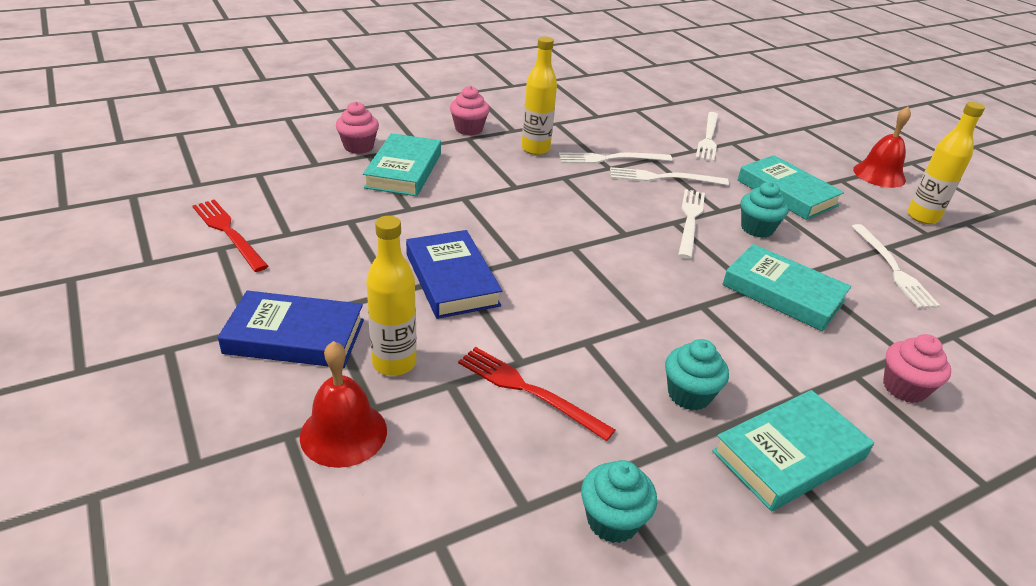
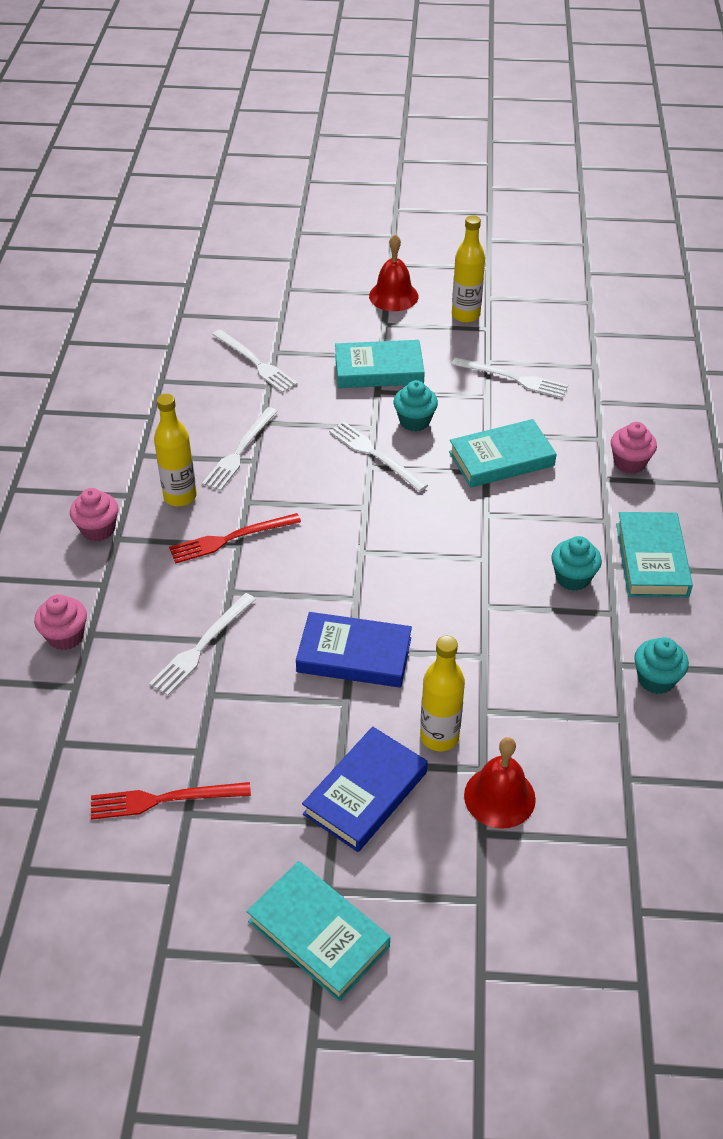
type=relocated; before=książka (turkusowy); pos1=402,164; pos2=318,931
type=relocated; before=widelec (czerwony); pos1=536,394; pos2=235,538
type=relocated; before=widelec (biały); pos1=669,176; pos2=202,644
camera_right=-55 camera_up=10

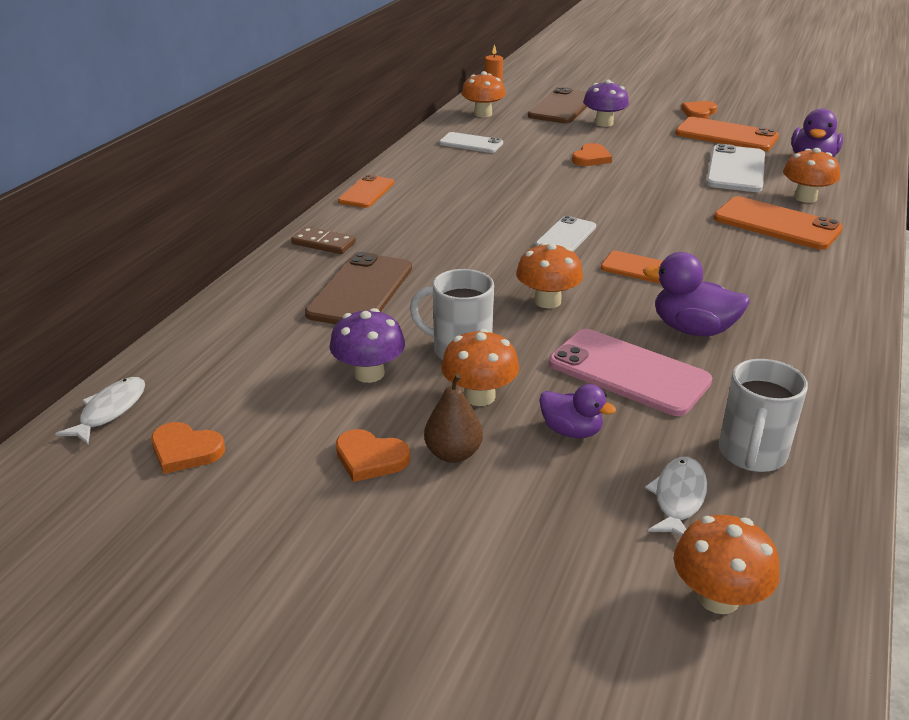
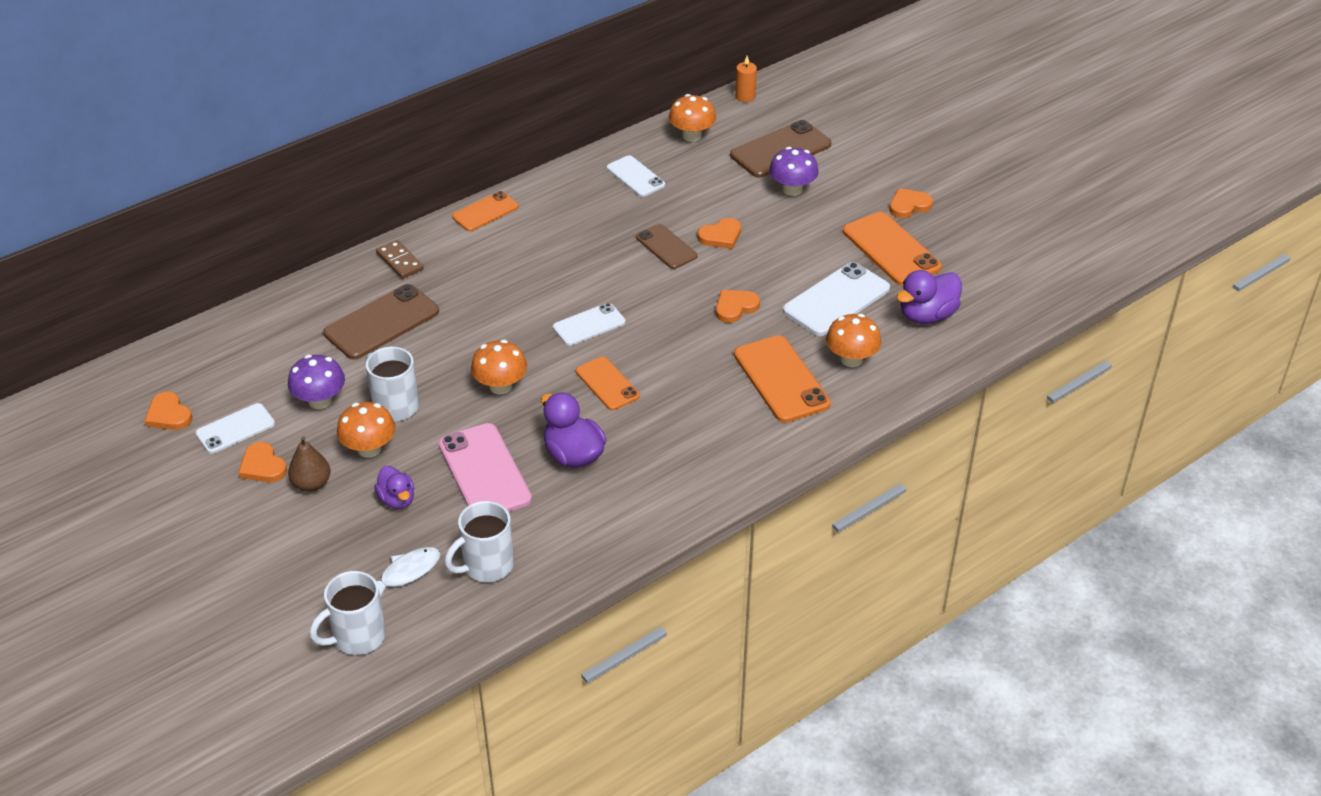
type=missing; before=ryba (biały); pos1=100,410
type=appeared; after=telefon (biały); pos2=235,428
type=appeared; after=telefon (brązowy); pos2=666,246
type=appeared; after=serce (pomarańczowy); pos2=738,306
type=exchanged; before=grzyb (pomarańczowy); after=kubek (biały); pos1=727,564; pos2=348,613
camera_right=30 camera_up=10

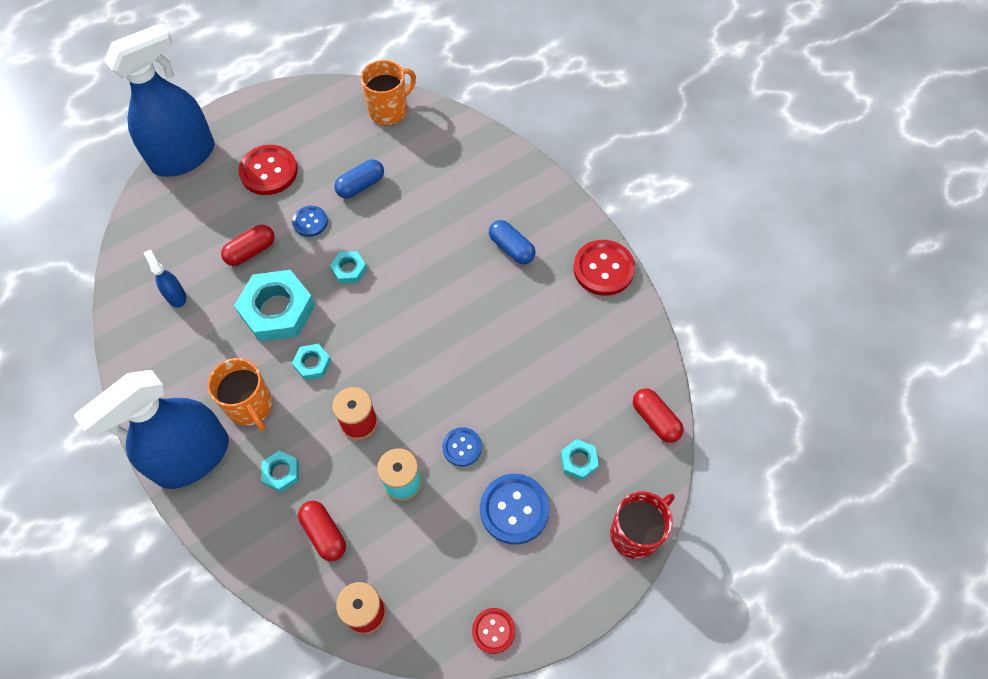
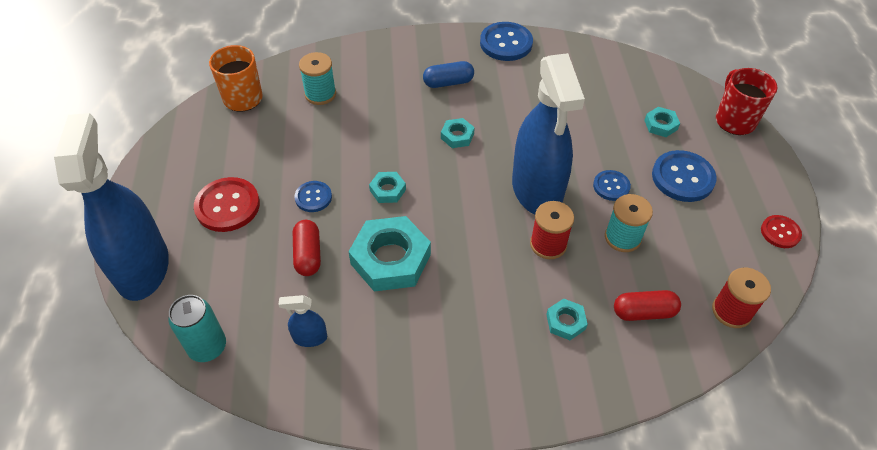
type=missing; before=kubek (pomarańczowy); pos1=240,394
type=missing; before=kapsułka (niebieski); pos1=359,178
type=missing; before=kapsułka (czerwony); pos1=658,415
type=appeared; after=puszka (turkusowy); pos2=197,328
type=appeared; after=szpulka (turkusowy); pos2=317,78
type=relocated; before=spryskiwacz (niebieski); pos1=151,429; pos2=548,134
type=relocated; before=nakrętka (turkusowy); pos1=311,362; pos2=458,133
type=colour; before=guzik (czerwony); after=guzik (niebieski); pos1=604,268; pos2=506,41
camera_right=-60 camera_up=-10

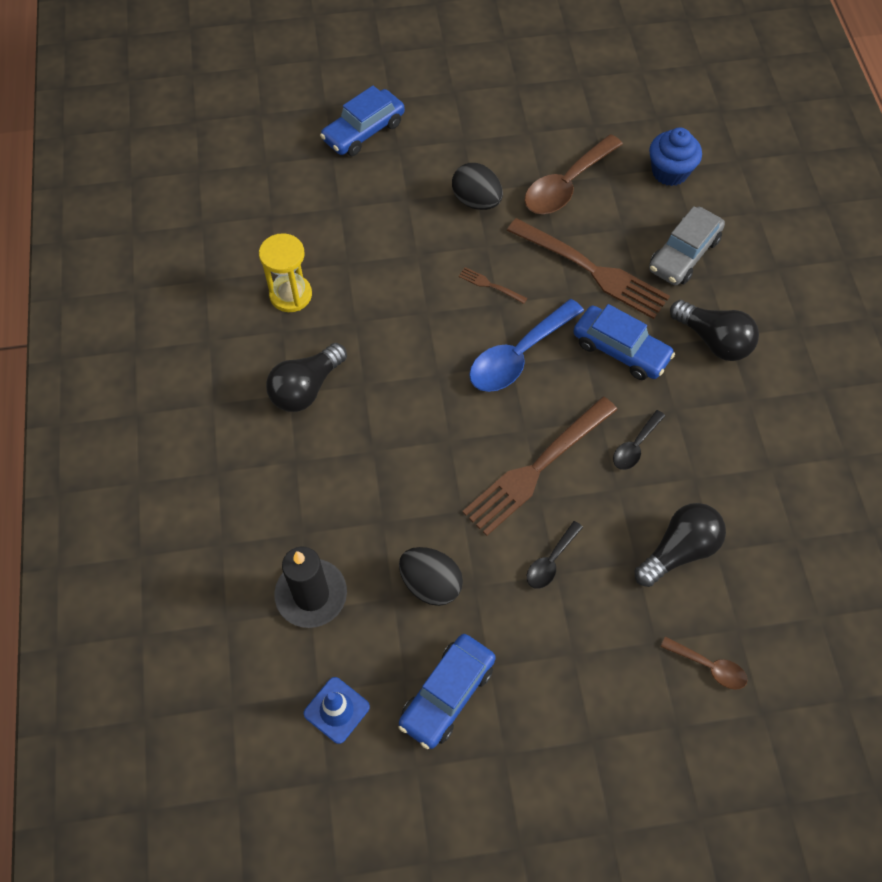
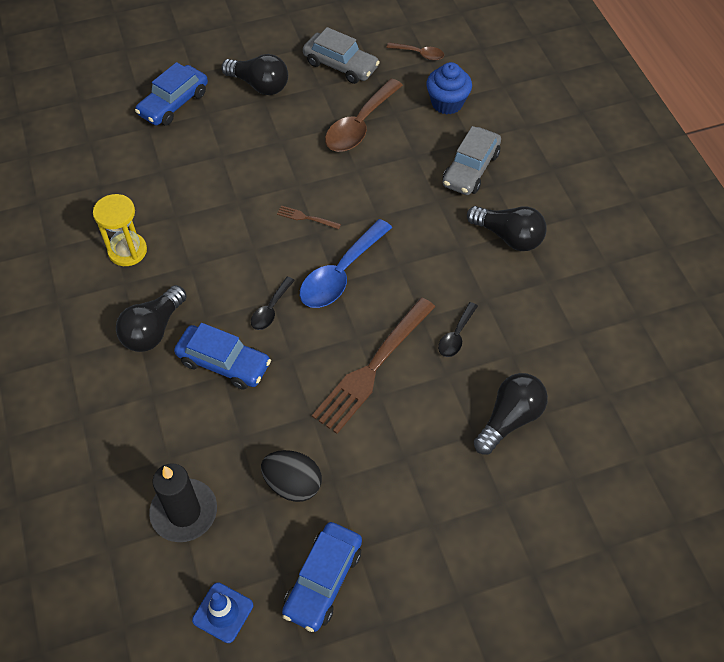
type=missing; before=jajko (czarny); pos1=477,186
type=missing; before=widelec (brązowy); pos1=588,268
type=appeared; after=żarówka (czarny); pos2=254,74
type=appeared; after=samochód (szary); pos2=341,55
type=relocated; before=łyżka (czarny); pos1=555,555; pos2=273,303
type=relocated; before=samochód (niebieski); pos1=624,342; pos2=222,356
type=relocated; before=łyżka (brązowy); pos1=704,663; pos2=415,51
camera_right=-10 camera_up=-5

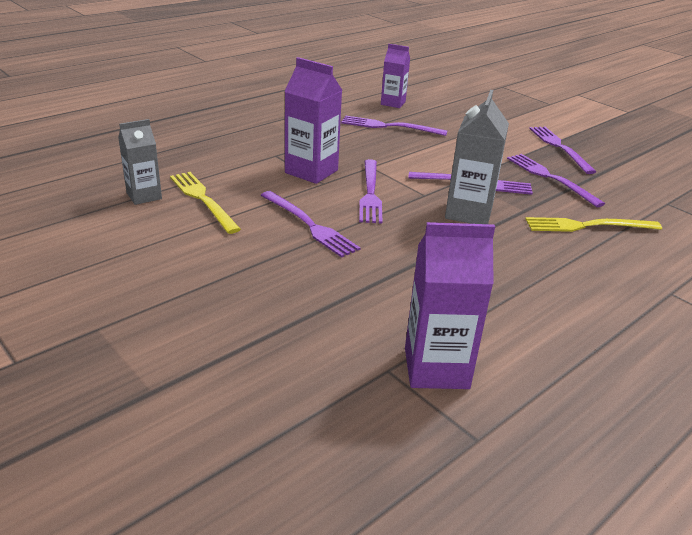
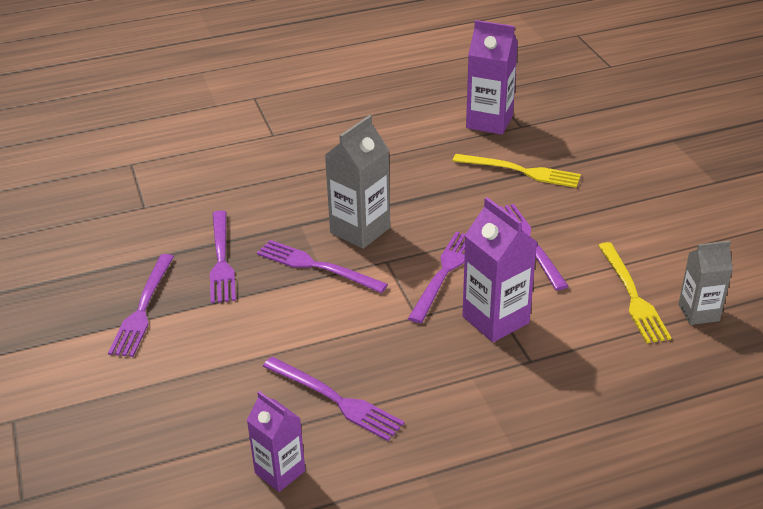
type=relocated; before=widelec (żółty); pos1=593,224; pos2=517,171
camera_right=-155 camera_up=5

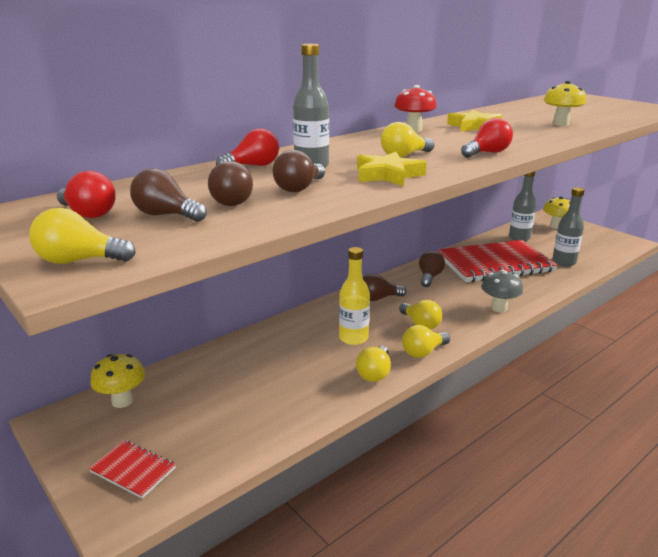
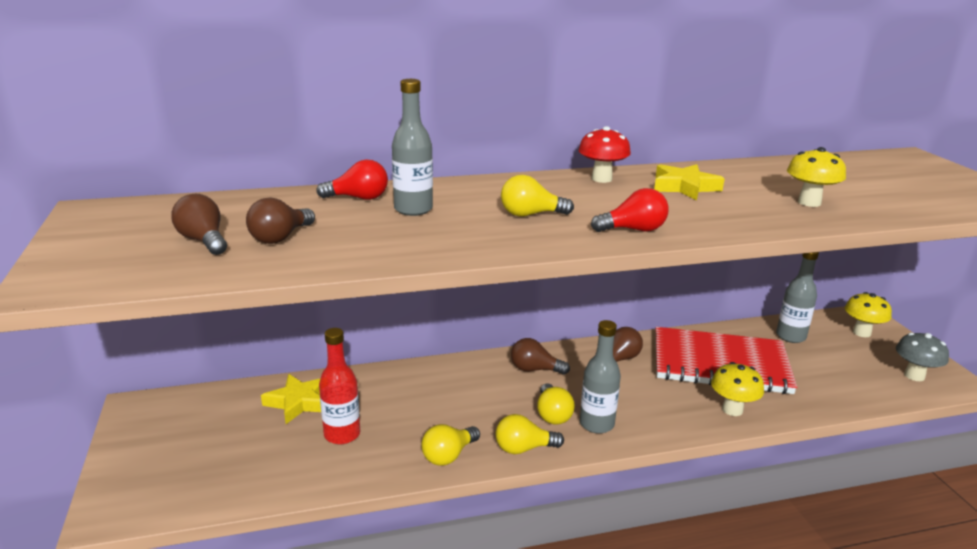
type=missing; before=żarówka (żółty); pos1=82,236
type=missing; before=żarówka (czerwony); pos1=86,194
type=missing; before=zeszyt (czerwony); pos1=132,469
type=missing; before=żarówka (brązowy); pos1=299,171
type=missing; before=butelka (żółty); pos1=354,296
type=appeared; after=butelka (czerwony); pos2=339,386
type=relocated; before=grzyb (żółty); pos1=117,381; pos2=737,389
type=relocated; before=gwiazda (żółty); pos1=392,169; pos2=291,399
type=relocated; before=grzyb (szary); pos1=502,291; pos2=922,357
type=relocated; before=butelka (szary); pos1=568,226; pos2=600,377
camera_right=25 camera_up=0

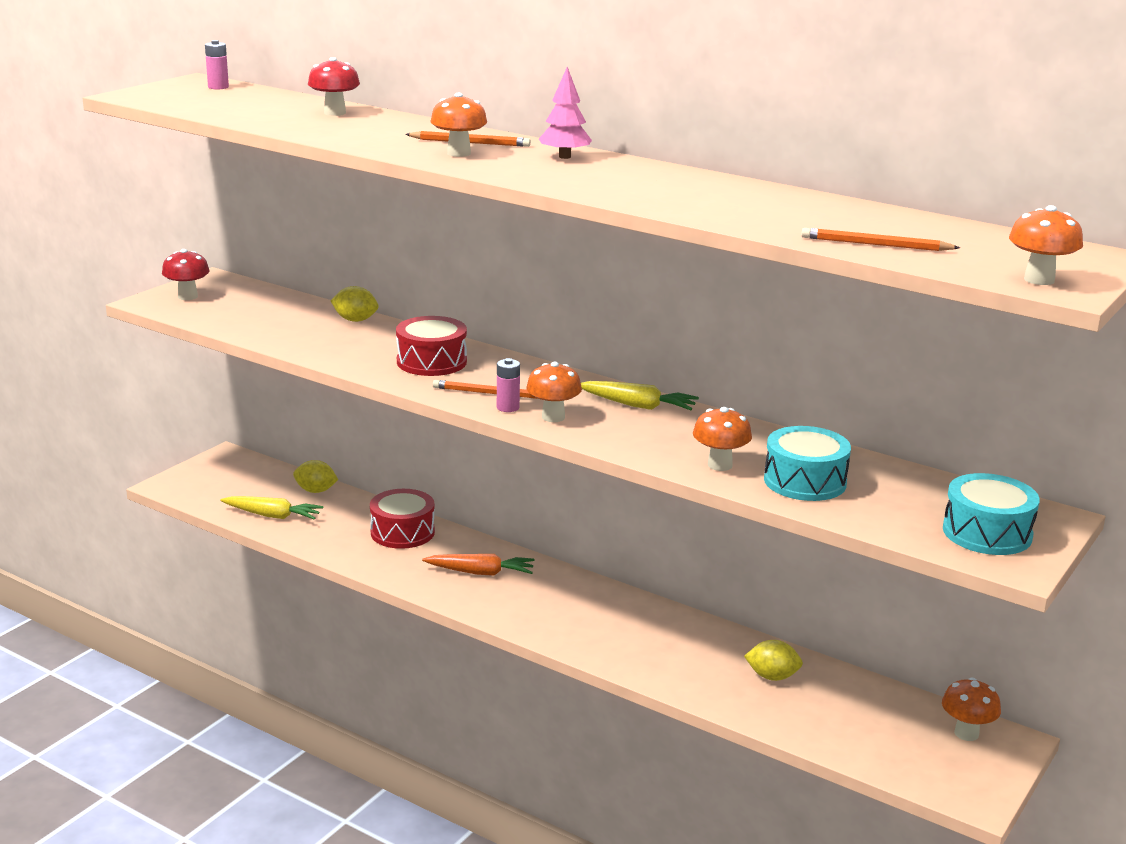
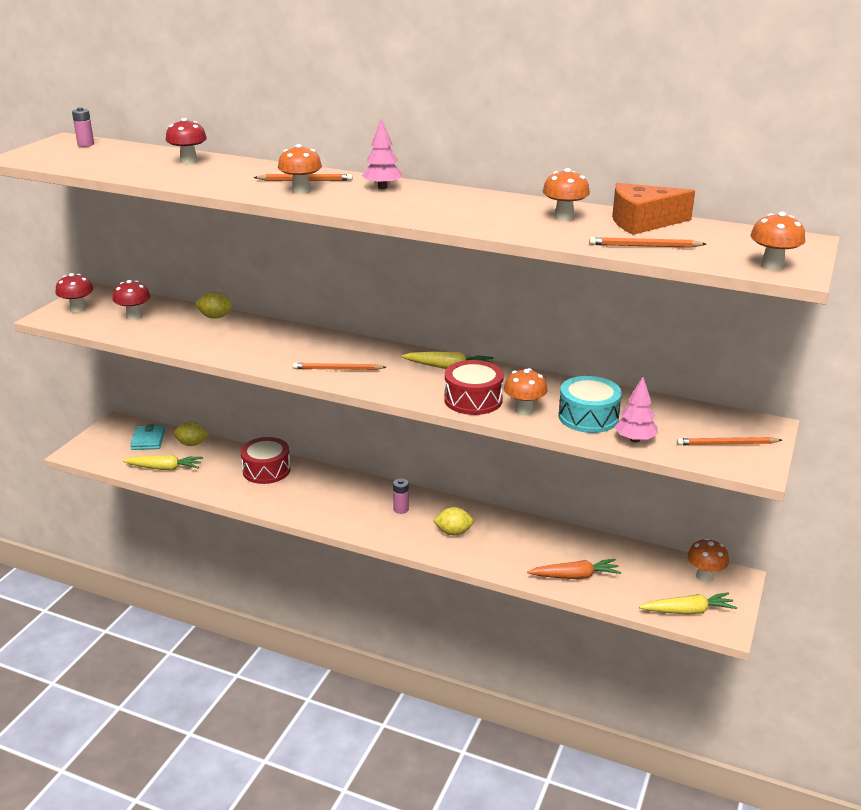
type=appeared; after=grzyb (czerwony); pos2=131,300
type=appeared; after=portfel (turkusowy); pos2=147,437
type=appeared; after=ser (pomarańczowy); pos2=653,209
type=appeared; after=drzewko (różowy); pos2=636,410
type=appeared; after=marchewka (żółty); pos2=688,603
type=relocated; before=bęben (czerwony); pos1=431,346; pos2=474,387
type=relocated; before=marchewka (pomarańczowy); pos1=478,565; pos2=574,569
type=relocated; before=bateria (różowy); pos1=508,385; pos2=401,496
type=relocated; before=grzyb (pomarańczowy); pos1=554,392; pos2=566,194
type=relocated; before=cytryna (żółty); pos1=773,660; pos2=453,521
type=exchanged; before=bęben (turkusowy); after=ołówek (pomarańczowy); pos1=991,514; pos2=729,441
camera_right=-10 camera_up=5

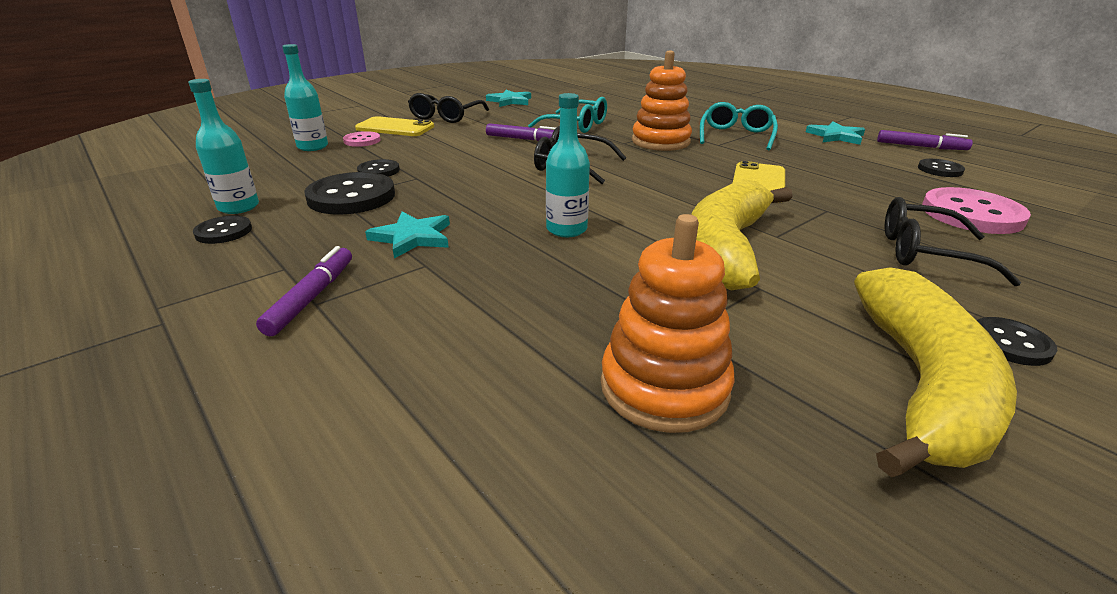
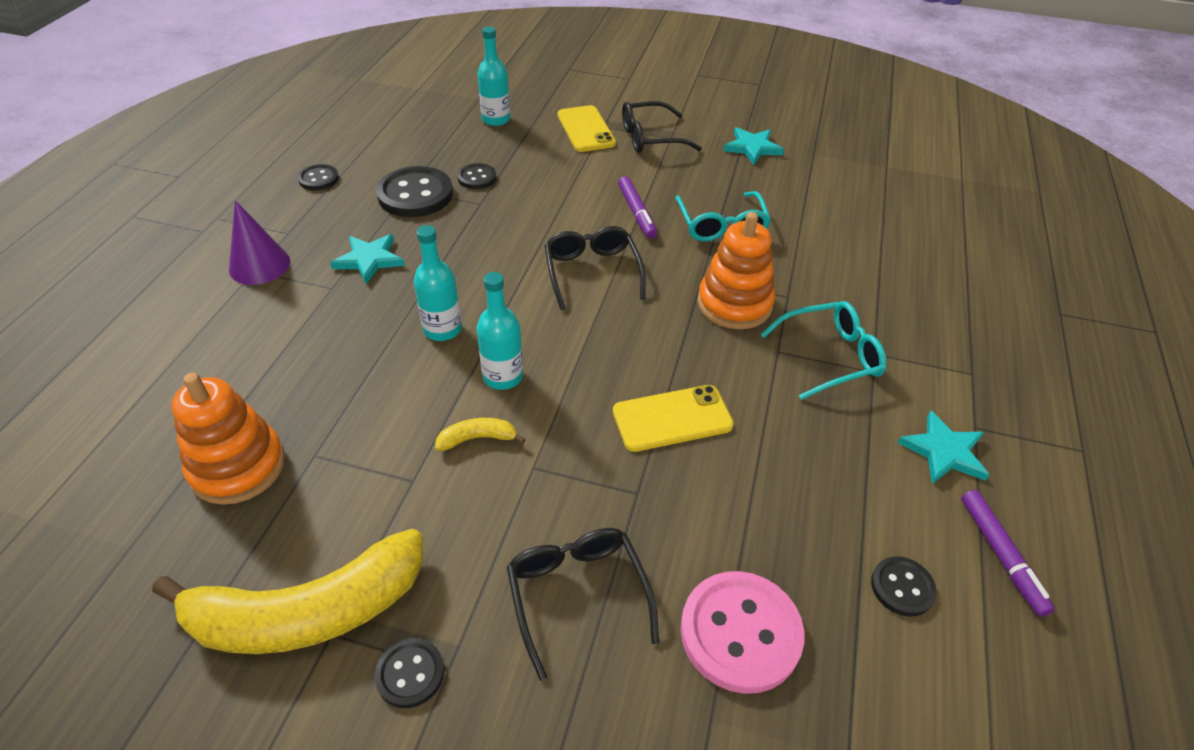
type=missing; before=guzik (różowy); pos1=362,139
type=relocated; before=butelka (turkusowy); pos1=223,146; pos2=499,331
type=exchanged; before=flamaster (fioletowy); after=stożek (fioletowy); pos1=304,291; pos2=259,242
type=size; before=banan (żółty); pos1=742,234; pos2=480,434; scale=0.4
camera_right=55 camera_up=15

